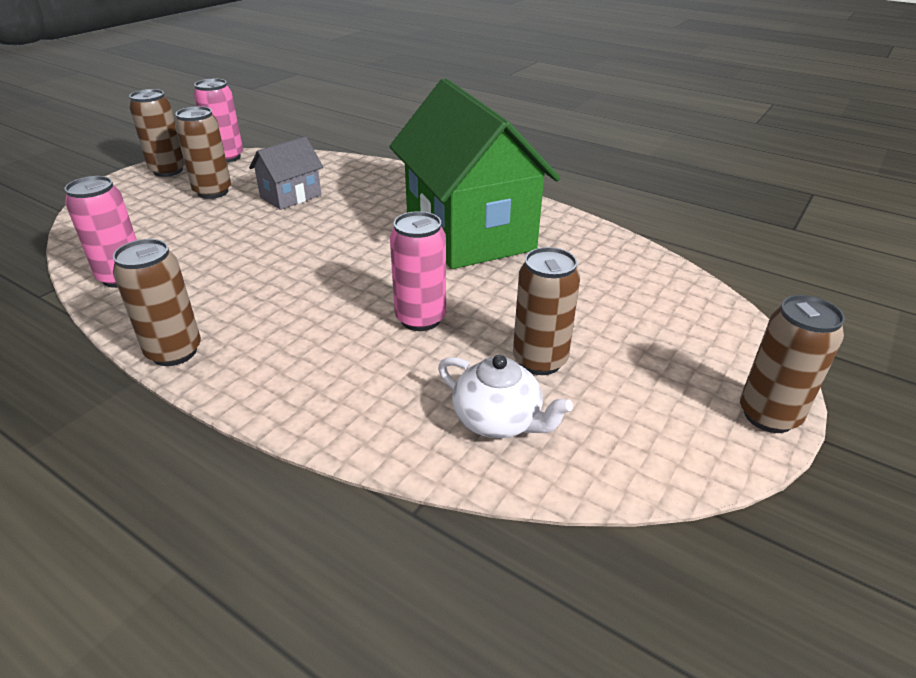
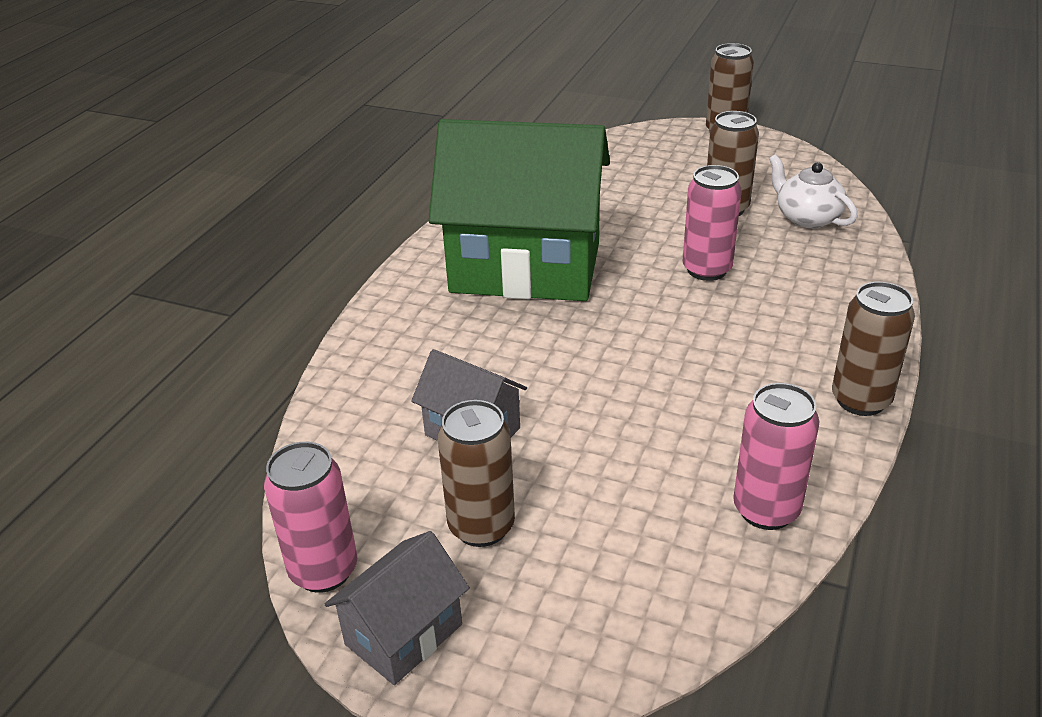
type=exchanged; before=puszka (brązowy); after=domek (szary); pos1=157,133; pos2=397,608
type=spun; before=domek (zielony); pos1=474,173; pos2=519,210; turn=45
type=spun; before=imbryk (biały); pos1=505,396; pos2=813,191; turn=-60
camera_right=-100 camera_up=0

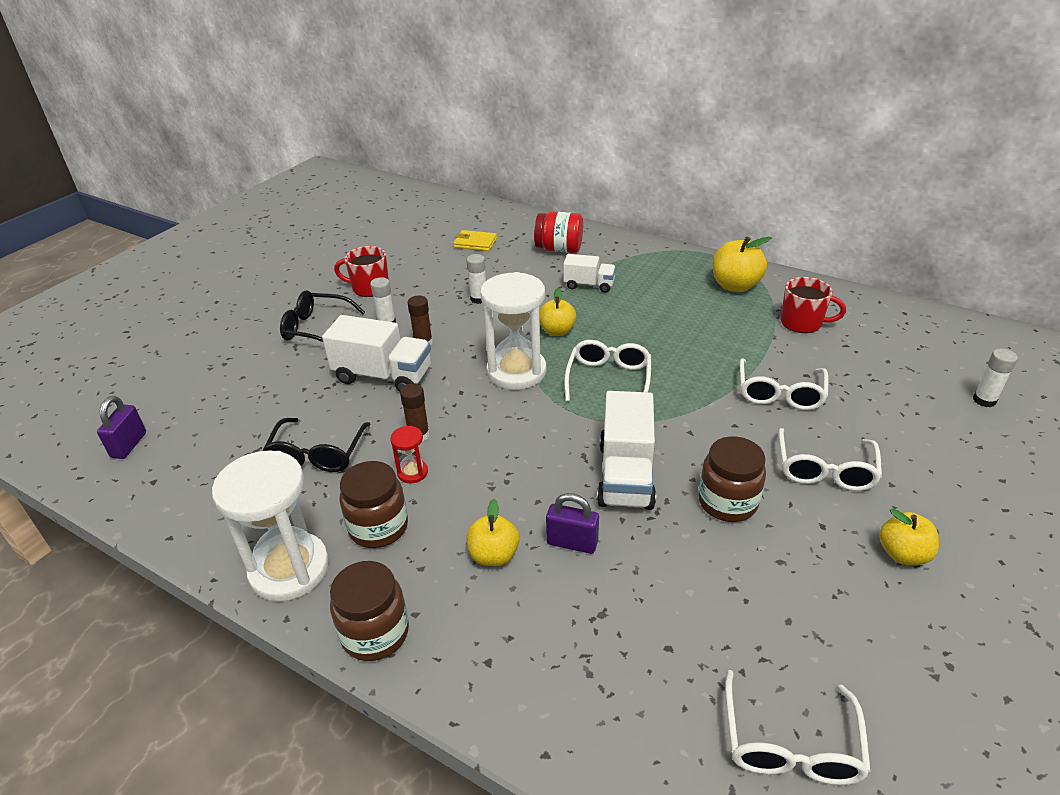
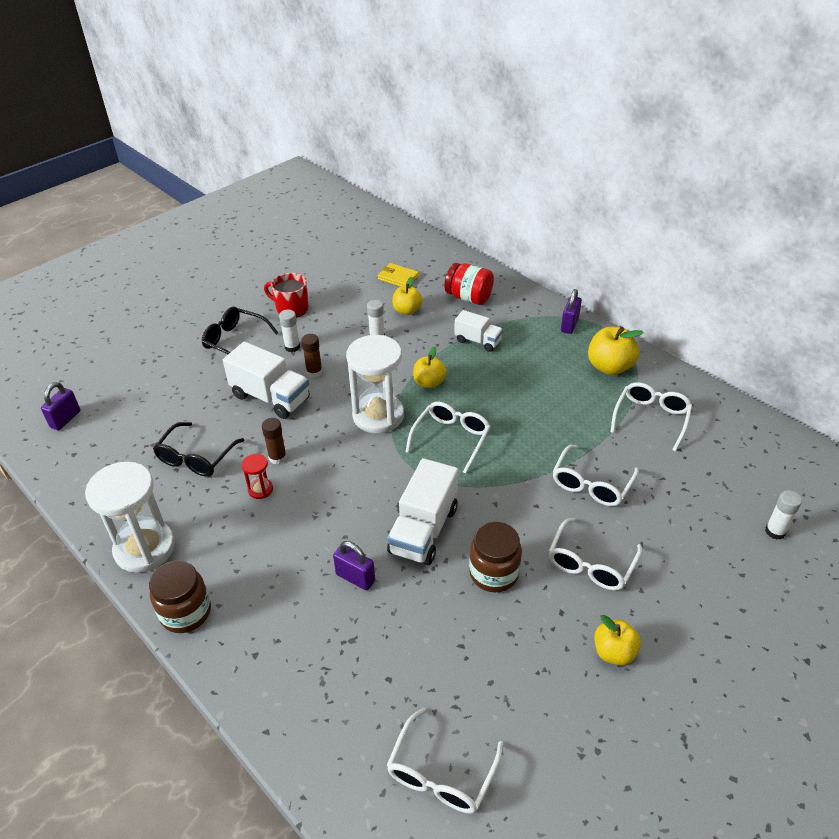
type=missing; before=słoik (brązowy); pos1=373,504
type=appeared; after=kłódka (fioletowy); pos2=571,311
type=relocated; before=jabłko (żółty); pos1=493,532; pos2=407,296
type=exchanged; before=kubek (czerwony); after=okulary (biały); pos1=813,305; pos2=651,417
camera_right=15 camera_up=5

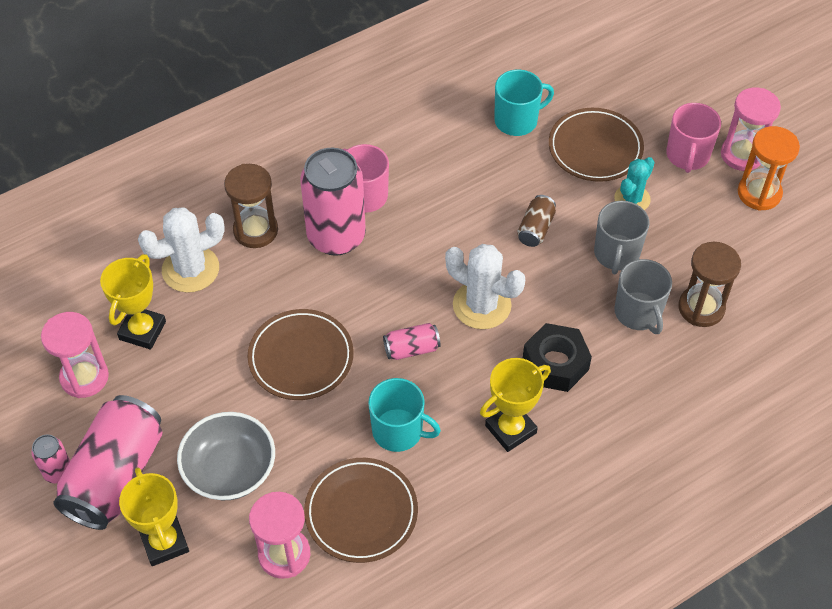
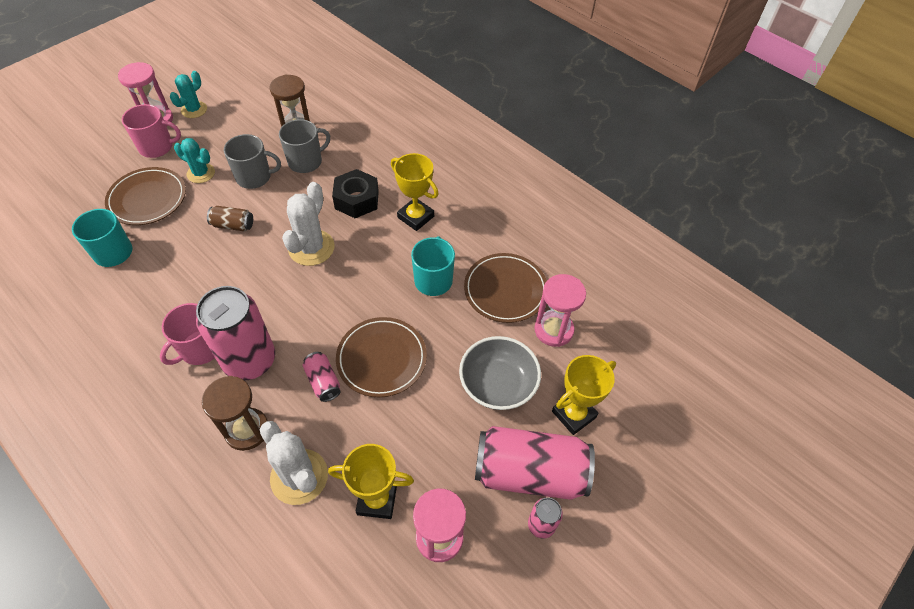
type=relocated; before=puszka (różowy); pos1=412,341; pos2=322,377
type=exchanged; before=klepsydra (pomarańczowy); after=kaktus (turkusowy); pos1=769,168; pos2=188,94
camera_right=-105 camera_up=0

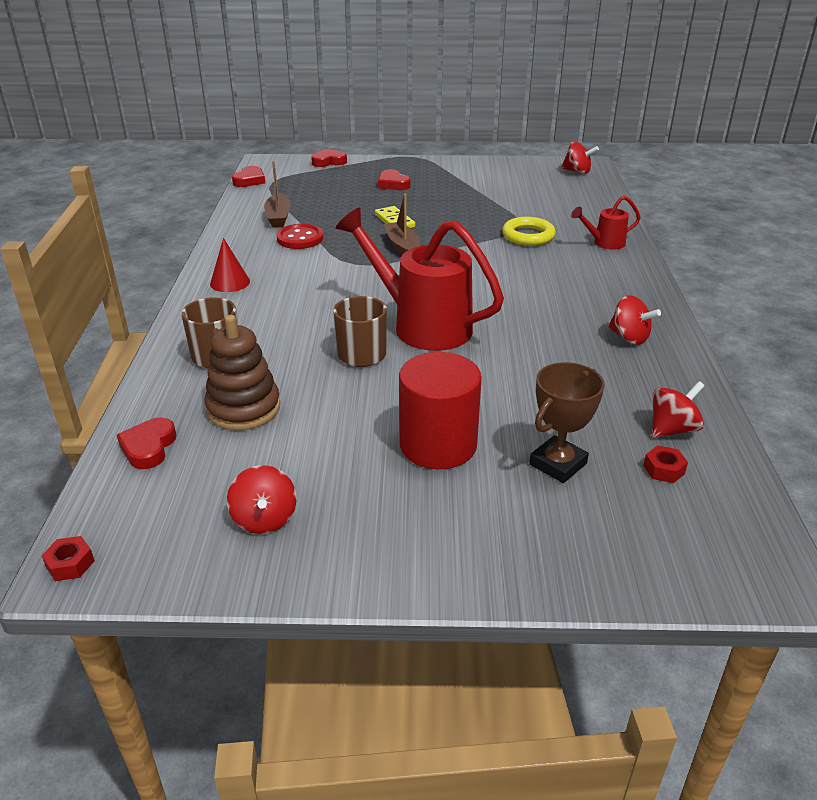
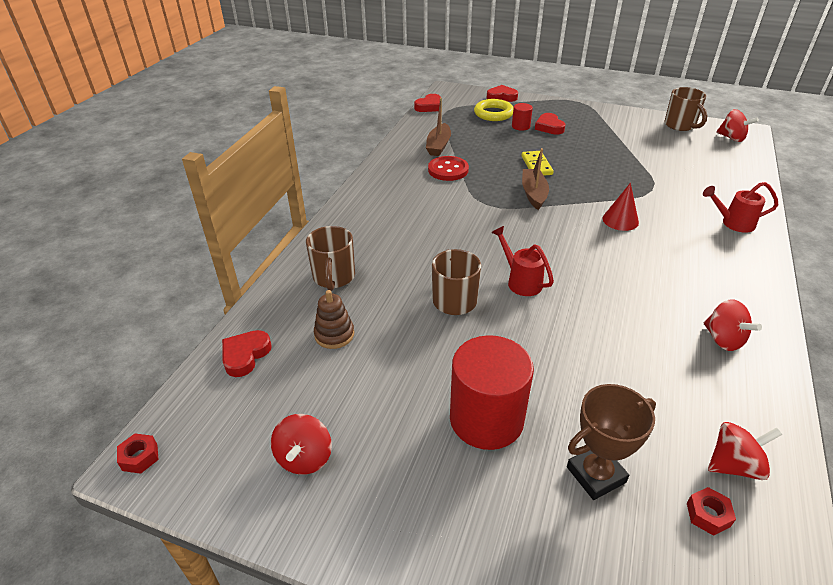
type=appeared; after=walec (czerwony); pos2=522,117
type=appeared; after=kubek (brązowy); pos2=685,109
type=relocated; before=stożek (czerwony); pos1=230,265; pos2=621,207
type=relocated; before=pierścień (żółty); pos1=529,231; pos2=494,110
type=size; before=zabawka nakładanka (brązowy); pos1=242,372; pos2=334,319; scale=0.62
type=size; before=konewka (czerwony); pos1=419,279; pos2=522,261; scale=0.48
camera_right=20 camera_up=5

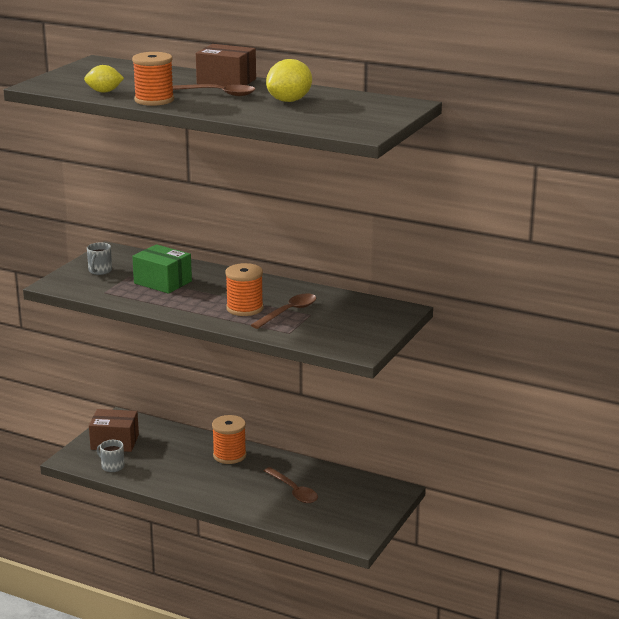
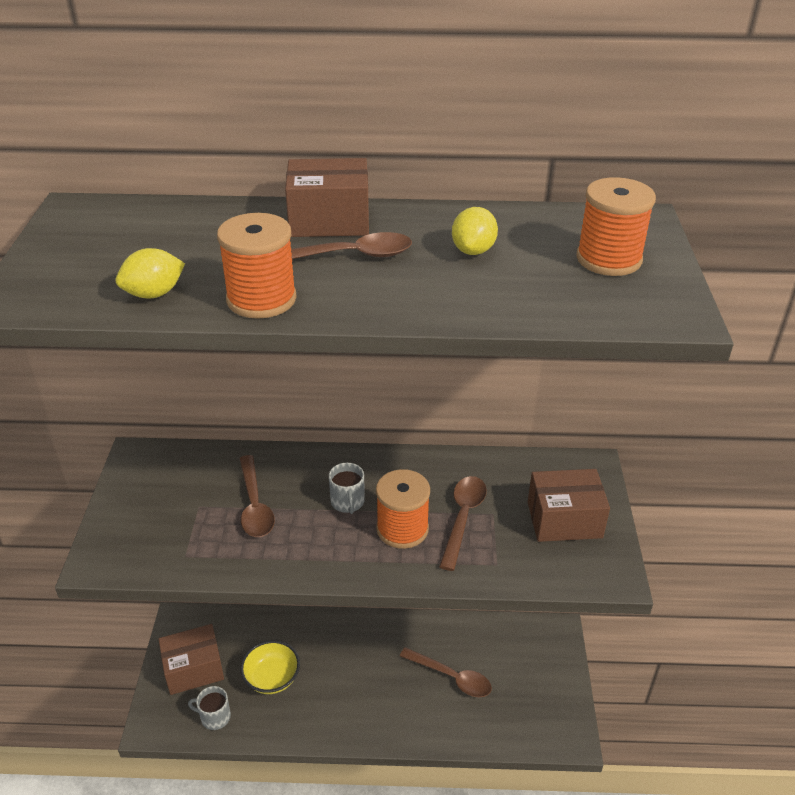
type=appeared; after=miska (żółty); pos2=270,667
type=appeared; after=pudełko (brązowy); pos2=569,505
type=relocated; before=kubek (szary); pos1=99,258; pos2=347,488
type=relocated; before=szpulka (pomarańczowy); pos1=229,439; pos2=616,226
type=exchanged; before=pudełko (zielony); after=łyżka (brązowy); pos1=162,269; pos2=257,496
type=size; before=cytryna (żółty); pos1=289,80; pos2=475,231; scale=0.66
camera_right=-25 camera_up=15

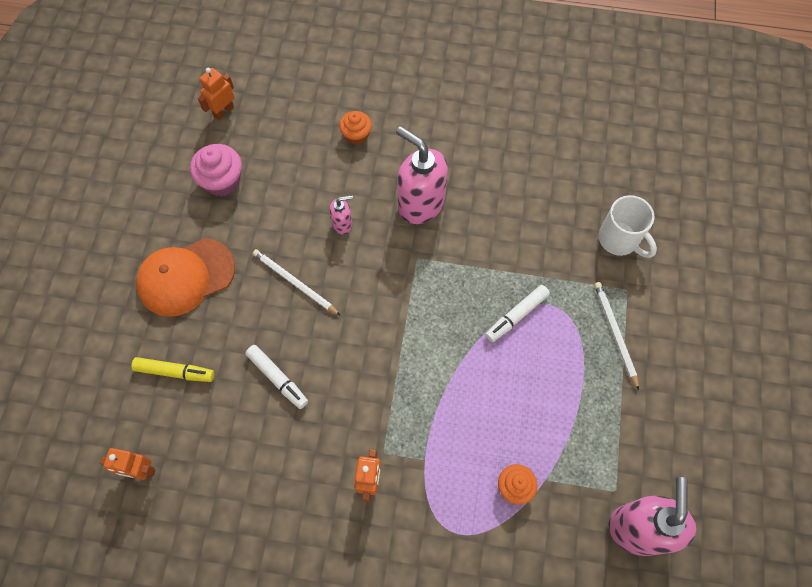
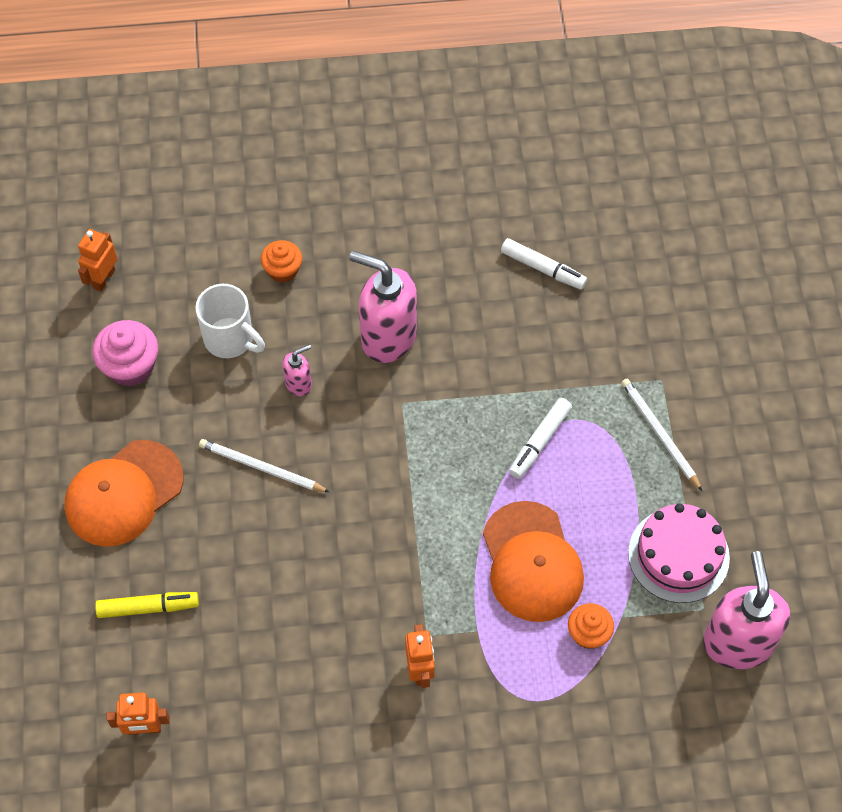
type=appeared; after=czapka (pomarańczowy); pos2=533,561
type=appeared; after=tort (różowy); pos2=679,553
type=relocated; before=flamaster (biały); pos1=276,377; pos2=544,264
type=relocated; before=kubek (biały); pos1=628,226; pos2=230,321
camera_right=-15 camera_up=-5

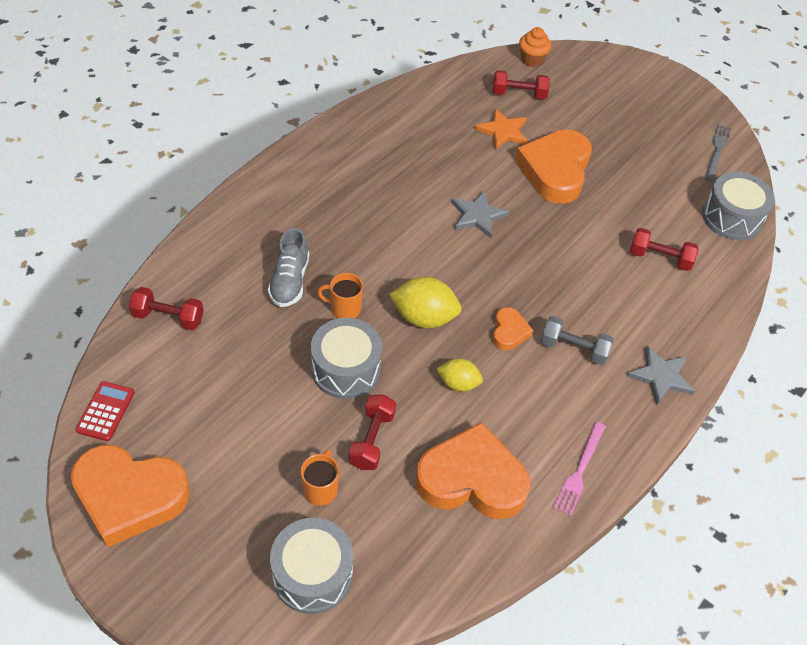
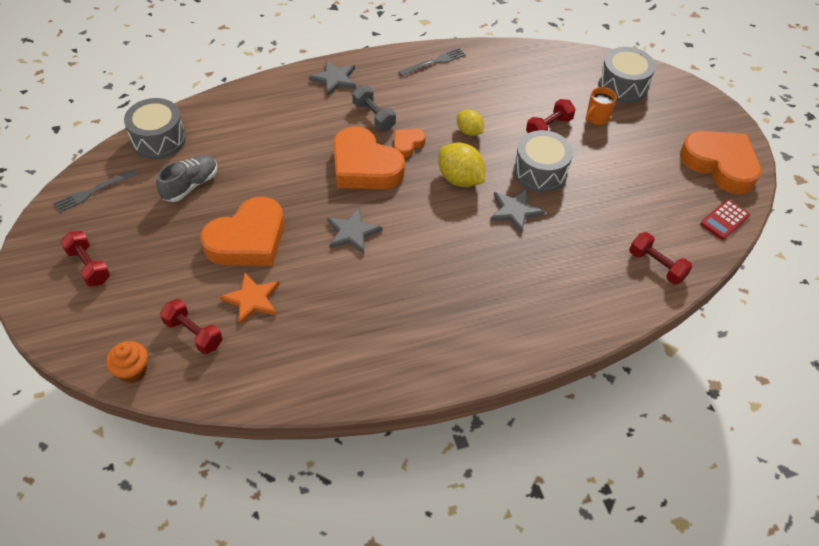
type=relocated; before=but (szary); pos1=288,267; pos2=186,178
type=relocated; before=serce (pomarańczowy); pos1=473,470; pos2=369,157
type=relocated; before=hantel (czerwony); pos1=664,249; pos2=85,258
type=exchanged; before=kubek (pomarańczowy); after=gwiazda (szary); pos1=340,295; pos2=517,211
type=colour; before=widelec (różowy); after=widelec (szary); pos1=579,469; pos2=432,62
camera_right=-145 camera_up=0

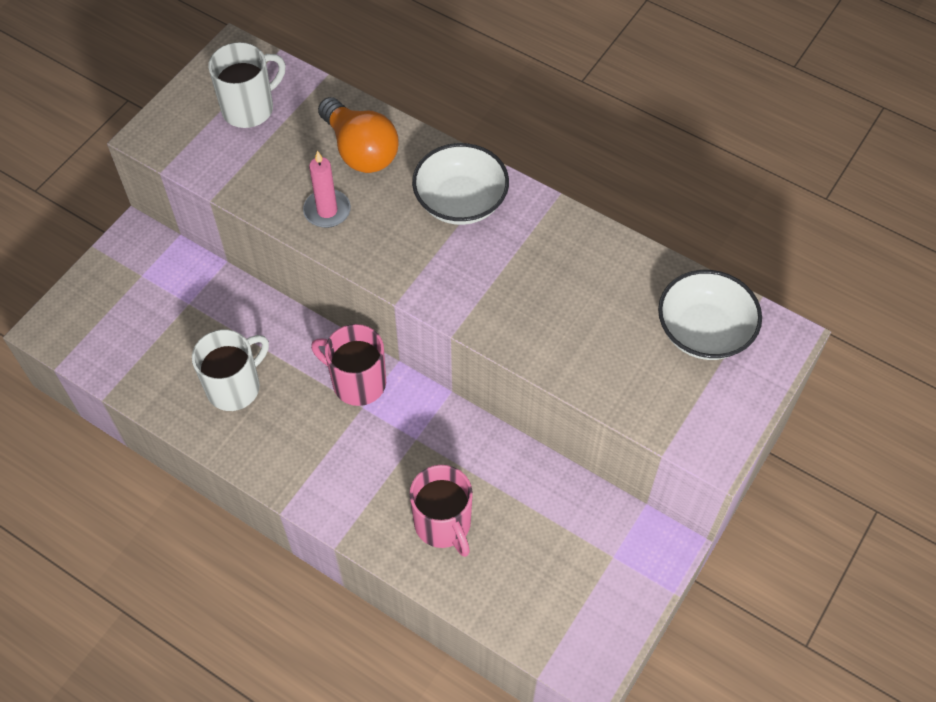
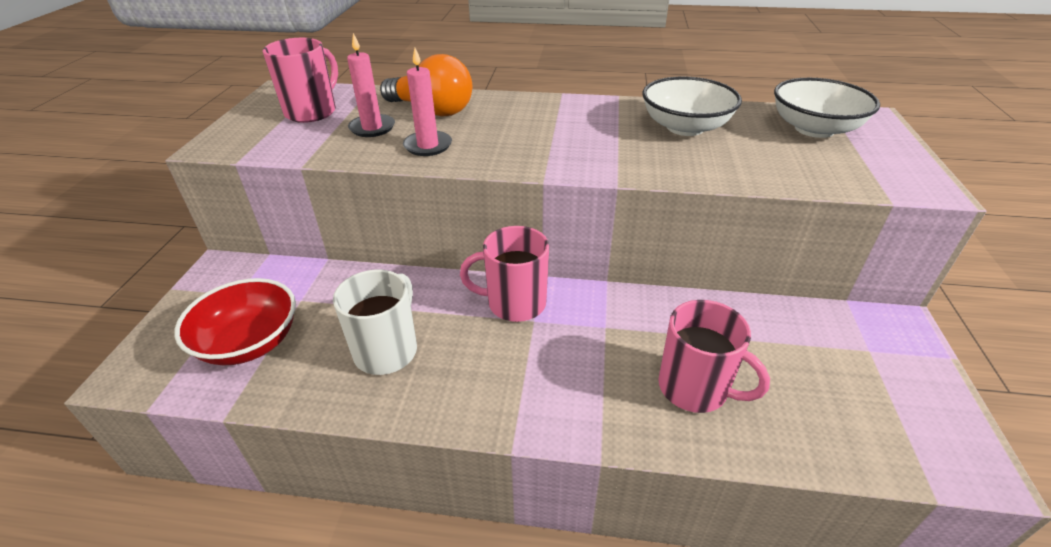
type=appeared; after=miska (czerwony); pos2=235,321
type=appeared; after=świeca (różowy); pos2=371,85
type=relocated; before=miska (biały); pos1=460,184; pos2=692,106
type=colour; before=kubek (biały); after=kubek (różowy); pos1=247,85; pos2=300,80
camera_right=-25 camera_up=-20

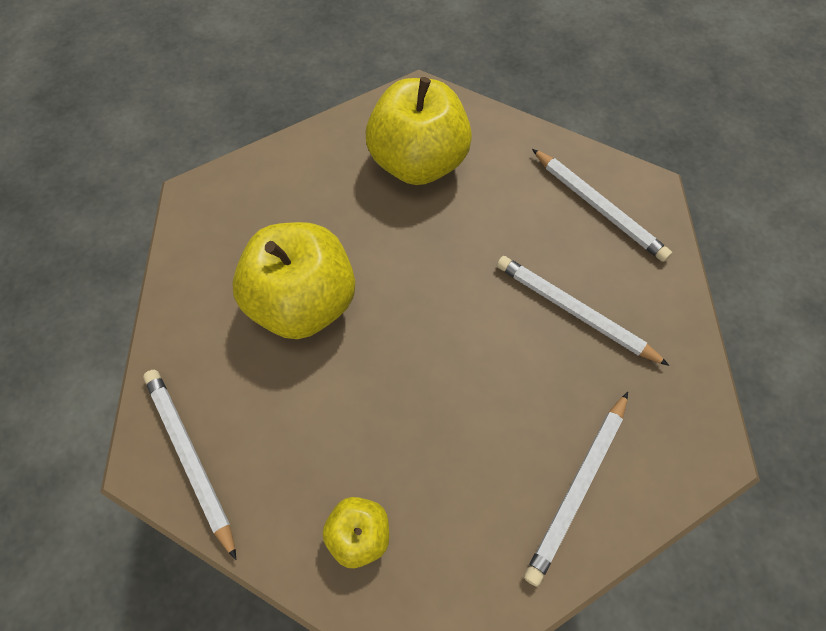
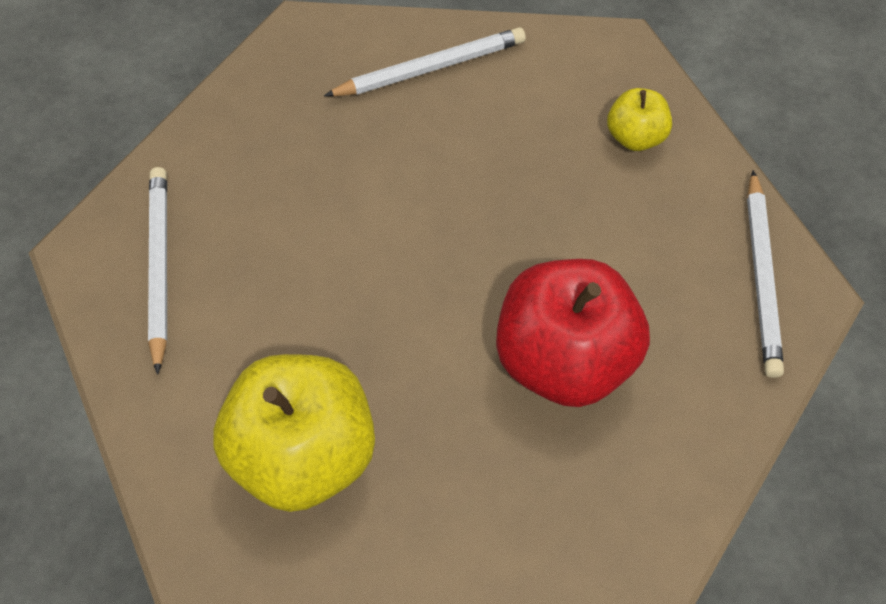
type=missing; before=ołówek (biały); pos1=583,311
type=colour; before=jabłko (żółty); after=jabłko (czerwony); pos1=293,280; pos2=573,333
camera_right=-145 camera_up=-5

